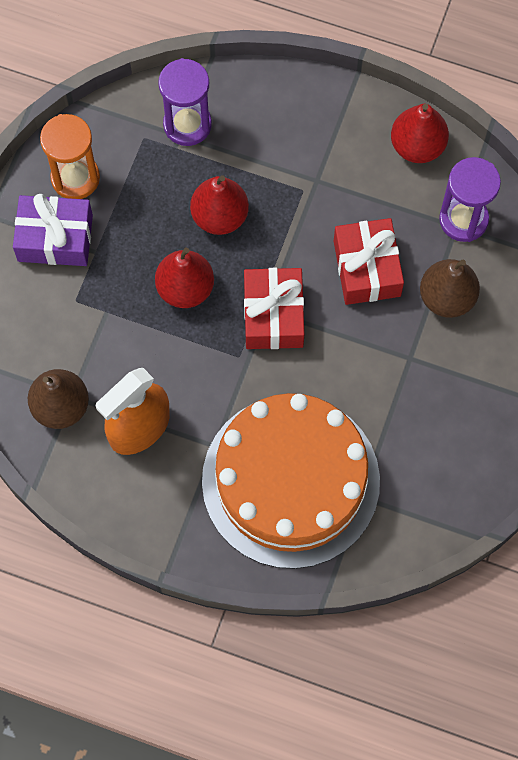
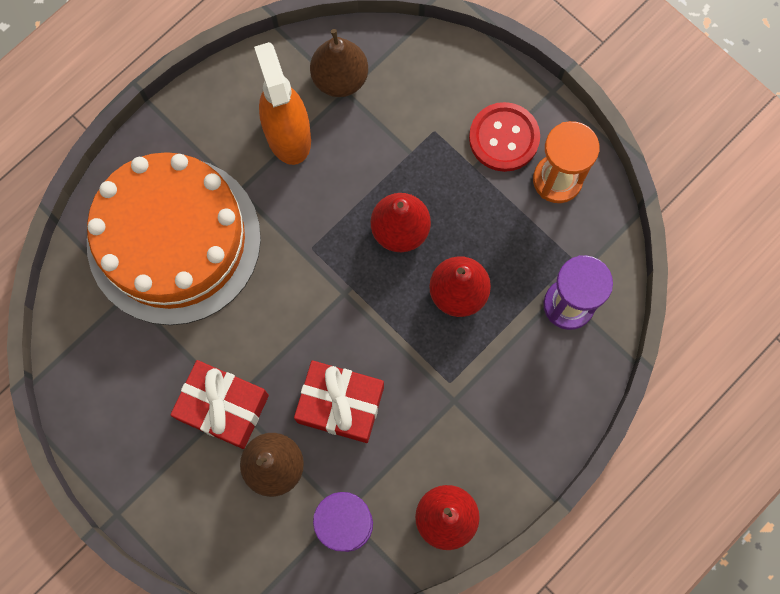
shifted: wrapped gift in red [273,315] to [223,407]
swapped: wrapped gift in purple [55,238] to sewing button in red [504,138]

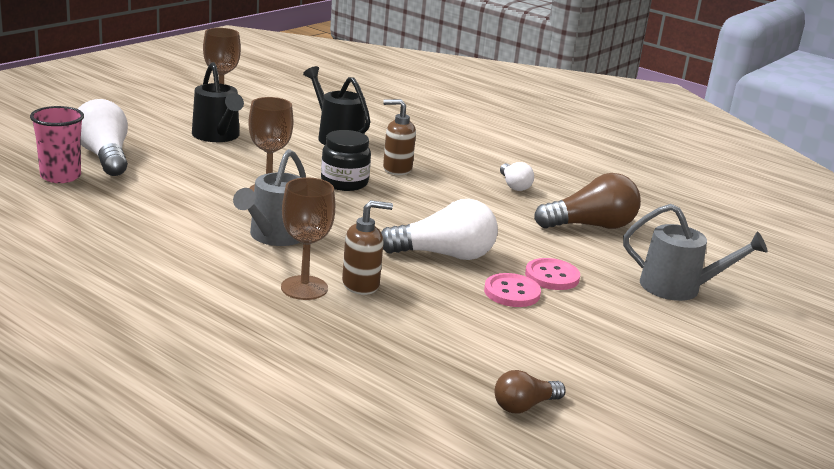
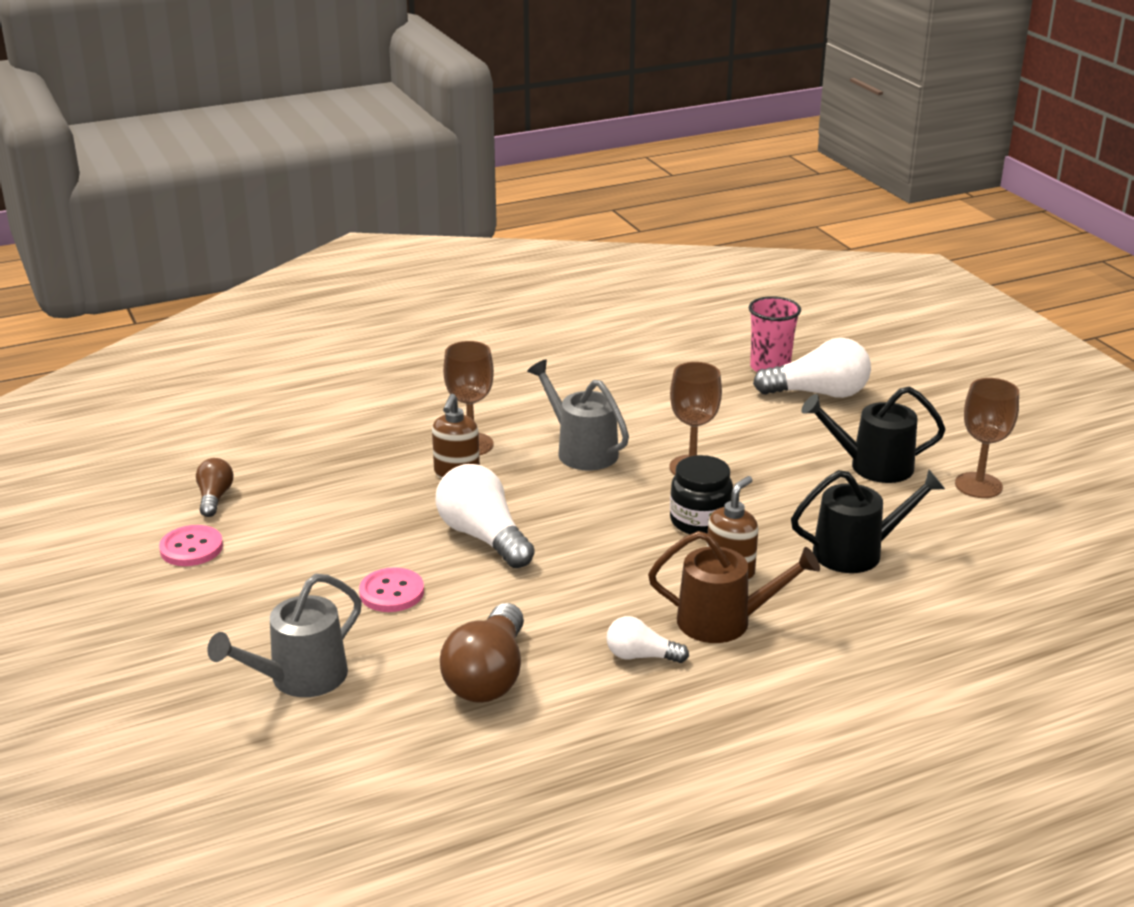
new: sprinkling can in dark brown [723,621]
shifted: sewing button in rosy [512,292] to [191,548]
rotated: light bulb in white [444,255] = [483,537] 120 degrees clockwise

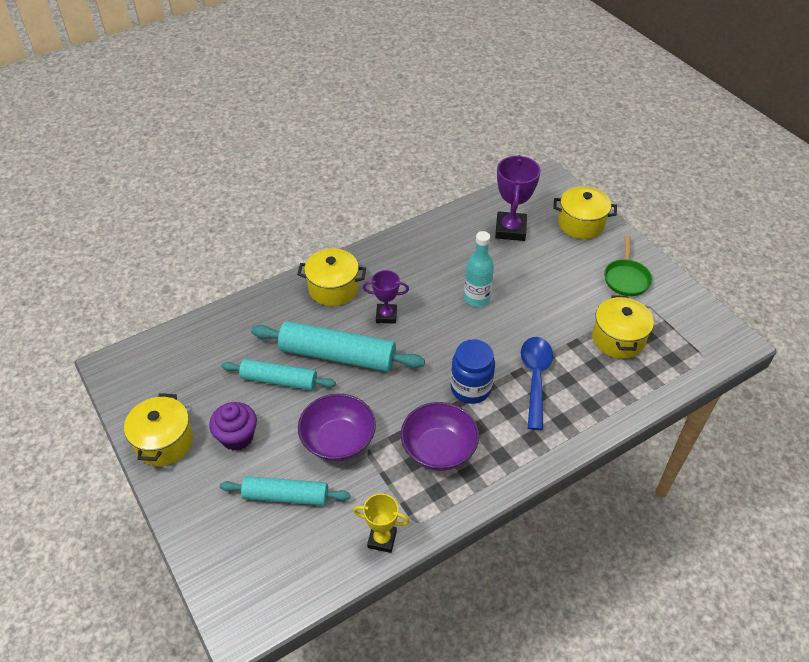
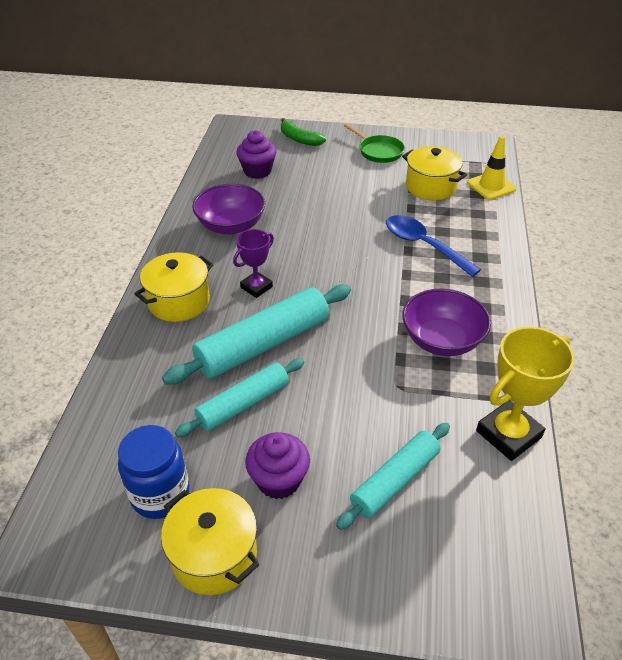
gone: bottle in turquoise [476,298]
new: safety cone in yellow [491,186]
shifted: serving bowl in purple [338,440] to [231,225]; preserve jar in blue [470,388] to [160,494]
swapped: trophy in purple [510,230] to muffin in purple [257,171]; cooking pot in yellow [581,224] to toy banana in emerald [299,139]
scaled: trophy in yellow [382,539] = [508,434] x1.63

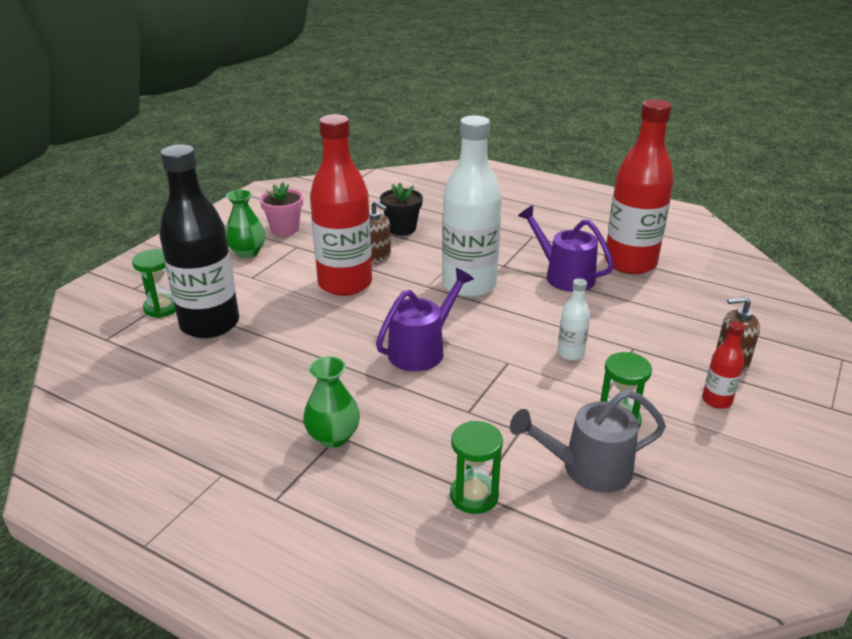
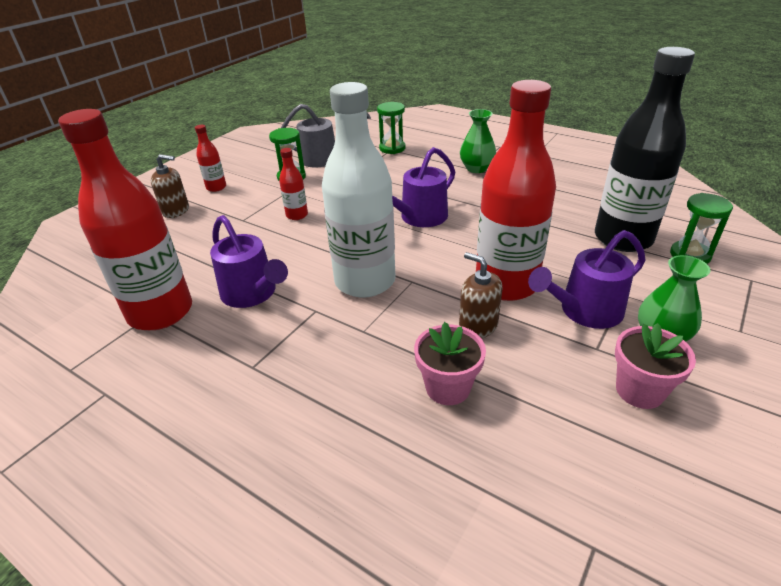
new: sprinkling can in purple [584,311]
repainted: potted plant in jet-black [401,229] to potted plant in rosy [448,387]; bottle in white [570,354] to bottle in red [297,215]

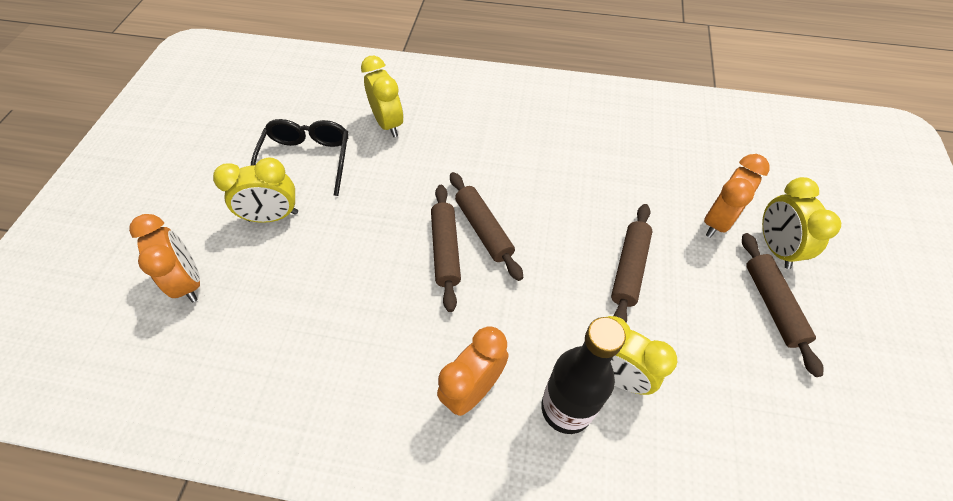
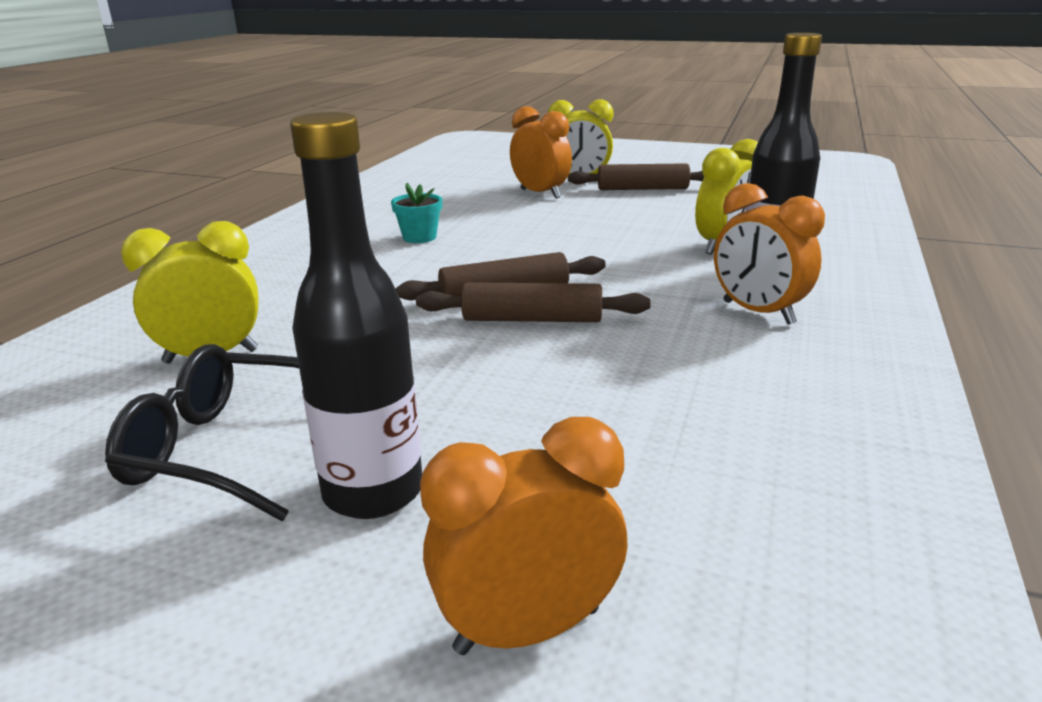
gone: rolling pin in dark brown [629,269]
new: potted plant in turquoise [419,237]
swapped: clock in yellow [273,216] to bottle in jet-black [373,492]

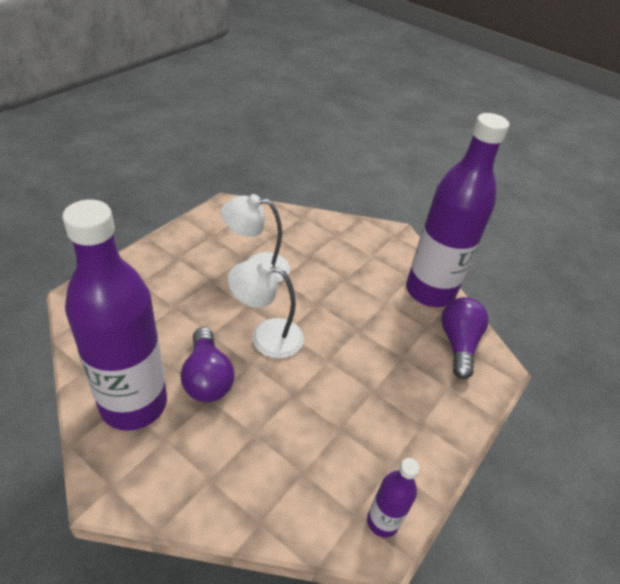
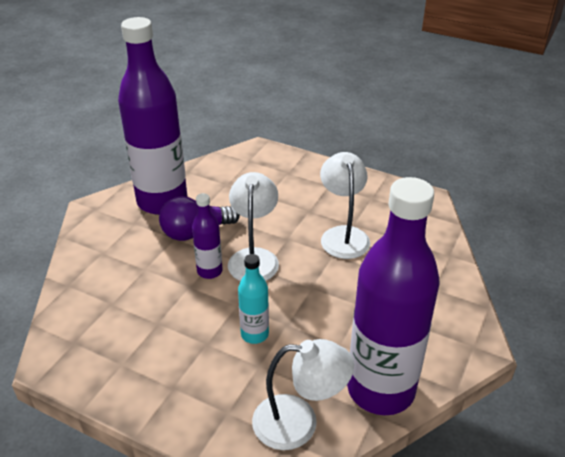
new: bottle in turquoise [254,334]
shifted: bottle in purple [382,521] to [209,271]
swapped: light bulb in purple [458,343] to desk lamp in white [299,423]

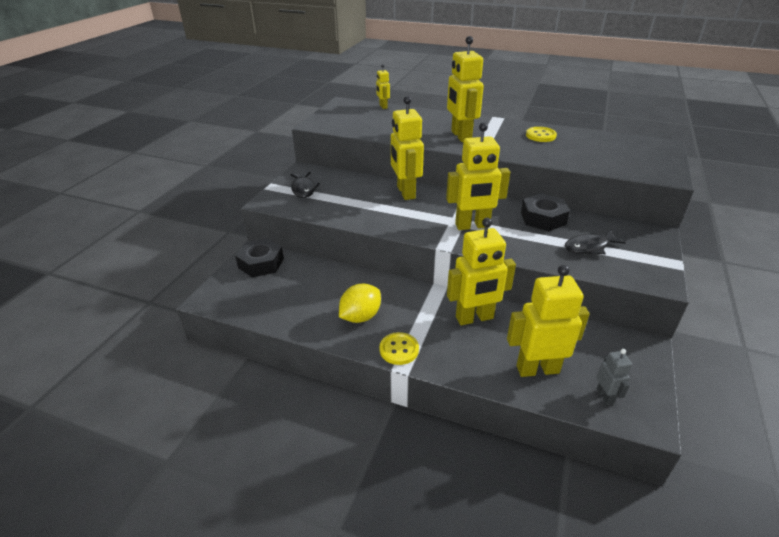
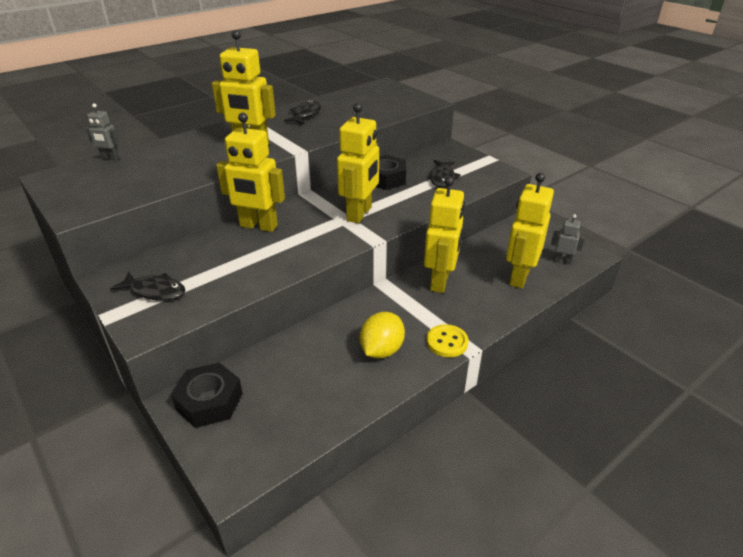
swapped: sewing button in yellow [540,135] to fish figure in jet-black [306,114]
repainted: robot in yellow [383,106] to robot in gray [110,158]
rotated: lemon in yellow [360,316] = [381,350] 45 degrees clockwise

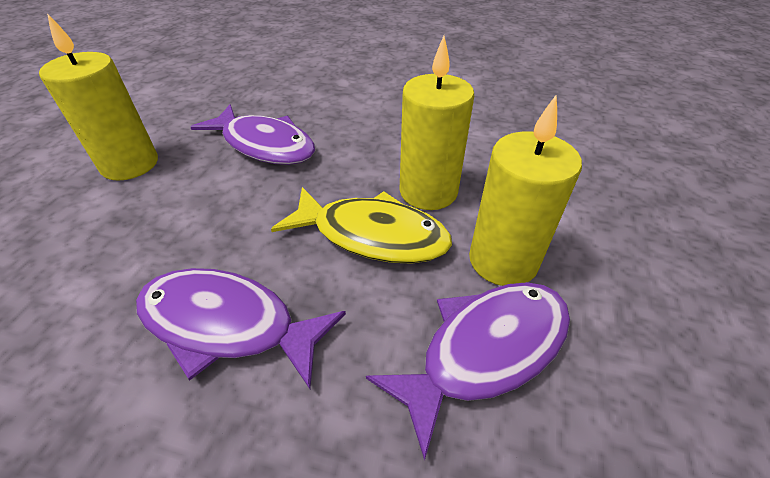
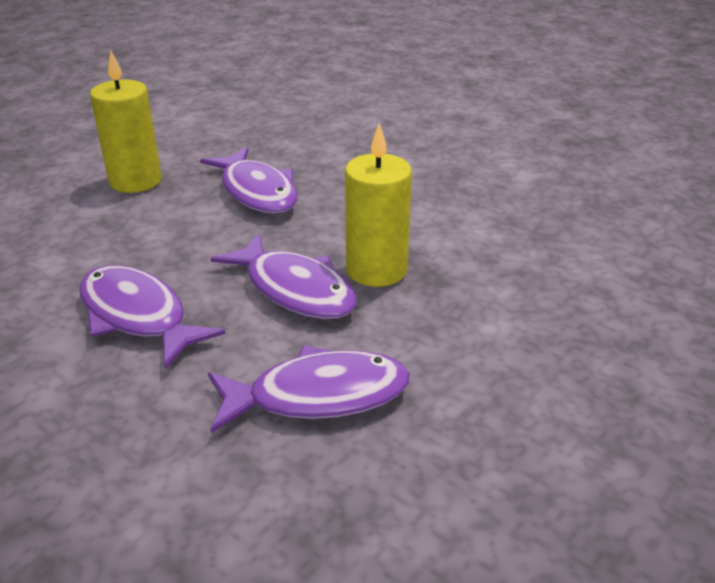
gone: pillar candle in yellow [503,260]
repainted: fish figure in yellow [372,235] to fish figure in purple [295,289]

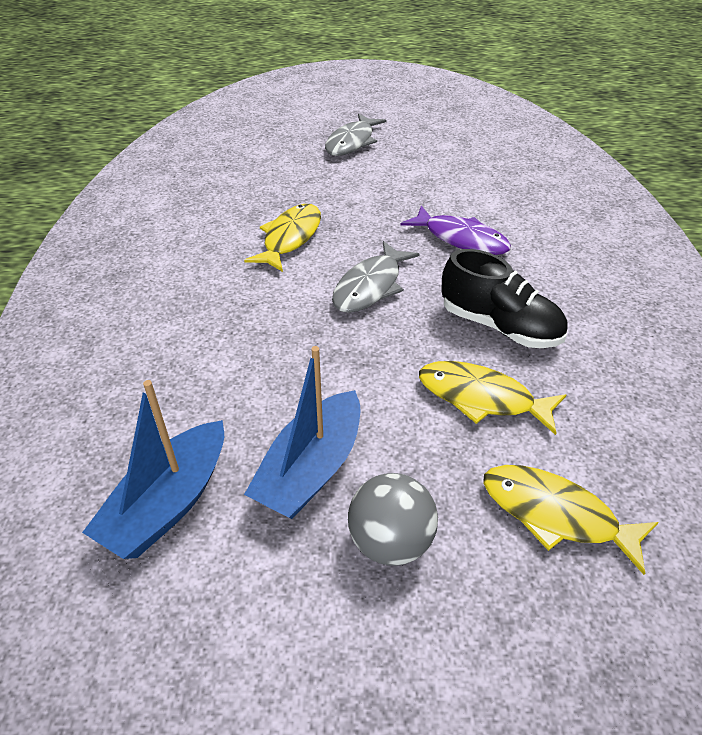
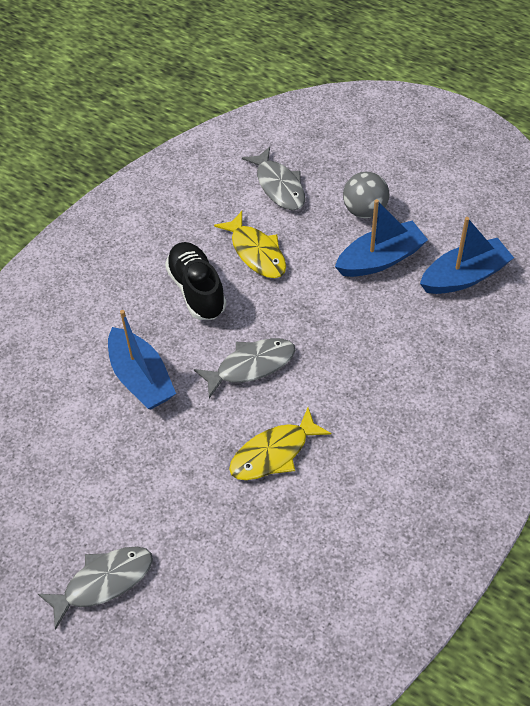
swapped: fish figure in purple [461,239] to toy boat in blue [141,378]
repainted: fish figure in yellow [555,514] to fish figure in gray [279,186]

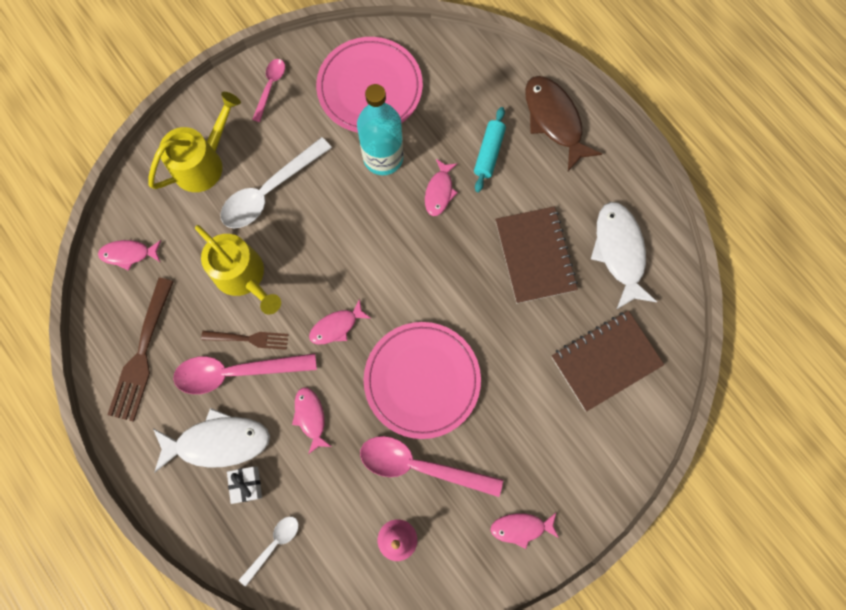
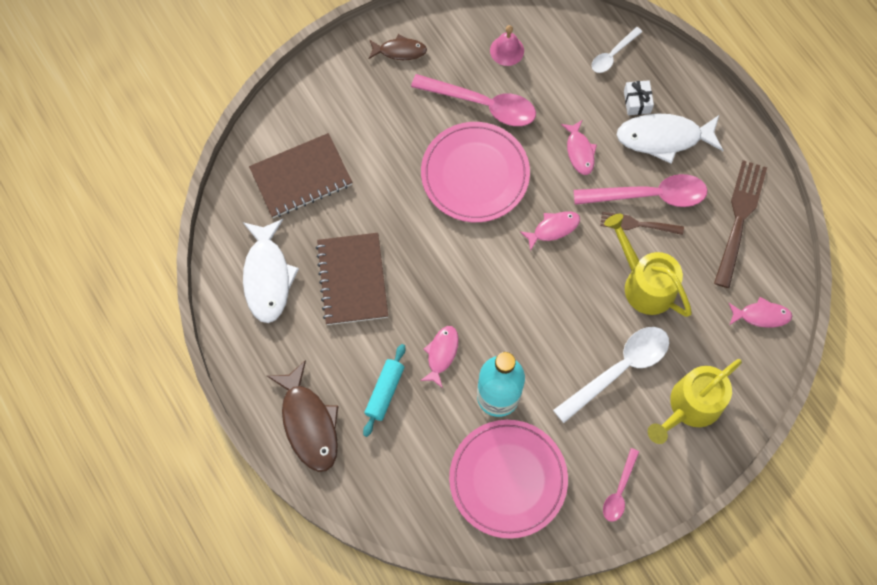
repainted: fish figure in rosy [521,528] to fish figure in dark brown [399,51]

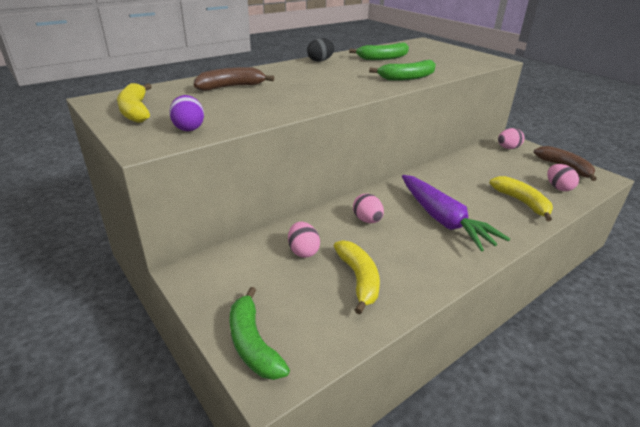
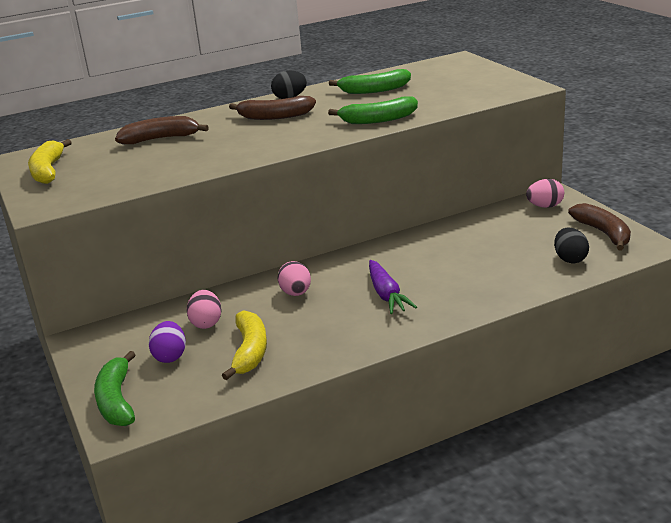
gone: toy banana in yellow [521,202]
new: toy banana in dark brown [275,116]
shifted: toy egg in purple [189,128] to [170,356]
repainted: toy egg in rosy [558,188] to toy egg in jet-black [570,259]
scaled: root vegetable in purple [443,220] = [386,294] x0.63

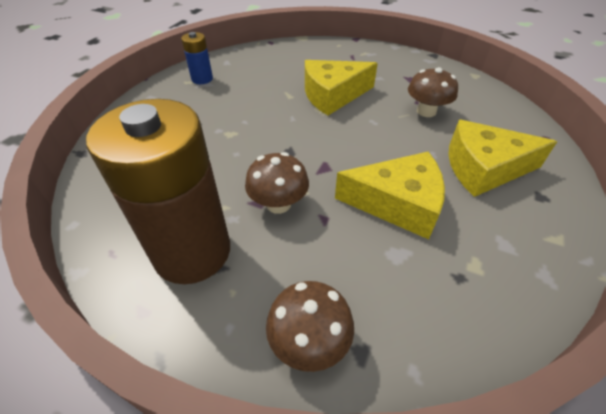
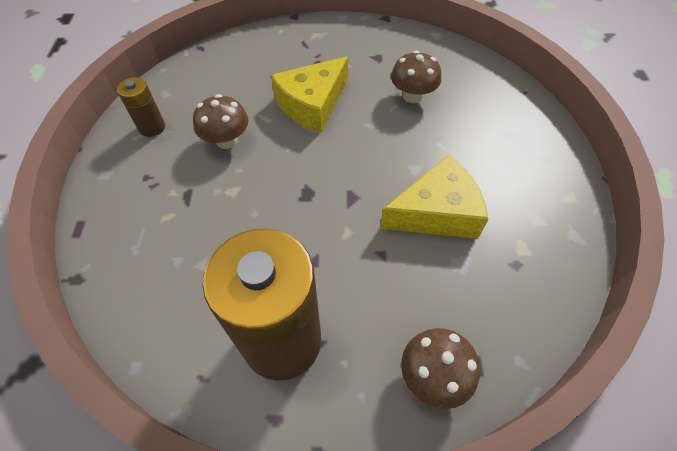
gone: cheese wedge in yellow [484,168]
shifted: mushroom in dark brown [278,204] to [226,140]
repainted: battery in blue [202,79] to battery in dark brown [152,127]

